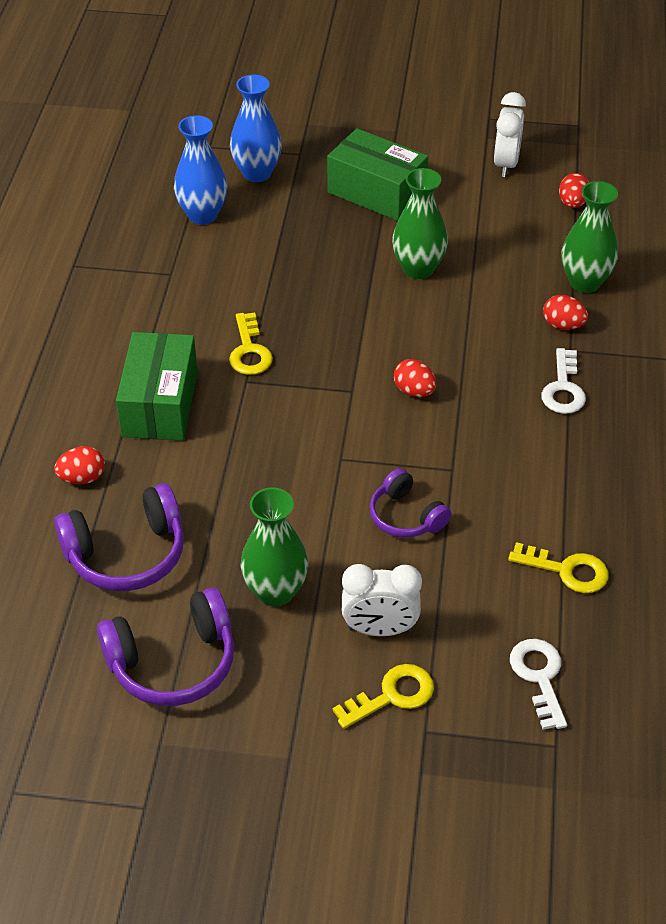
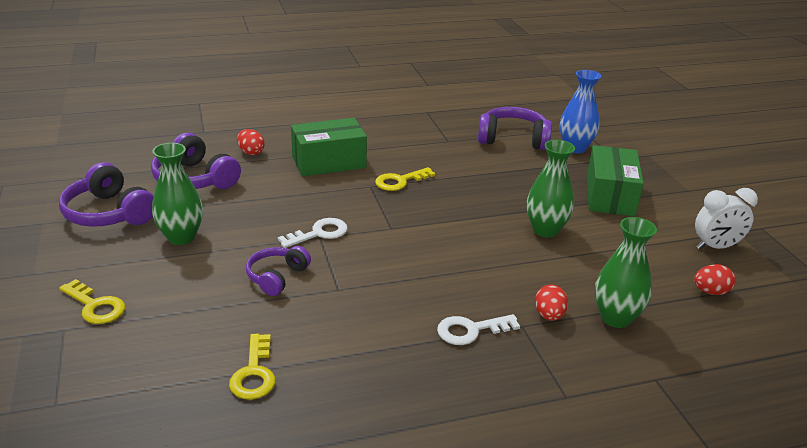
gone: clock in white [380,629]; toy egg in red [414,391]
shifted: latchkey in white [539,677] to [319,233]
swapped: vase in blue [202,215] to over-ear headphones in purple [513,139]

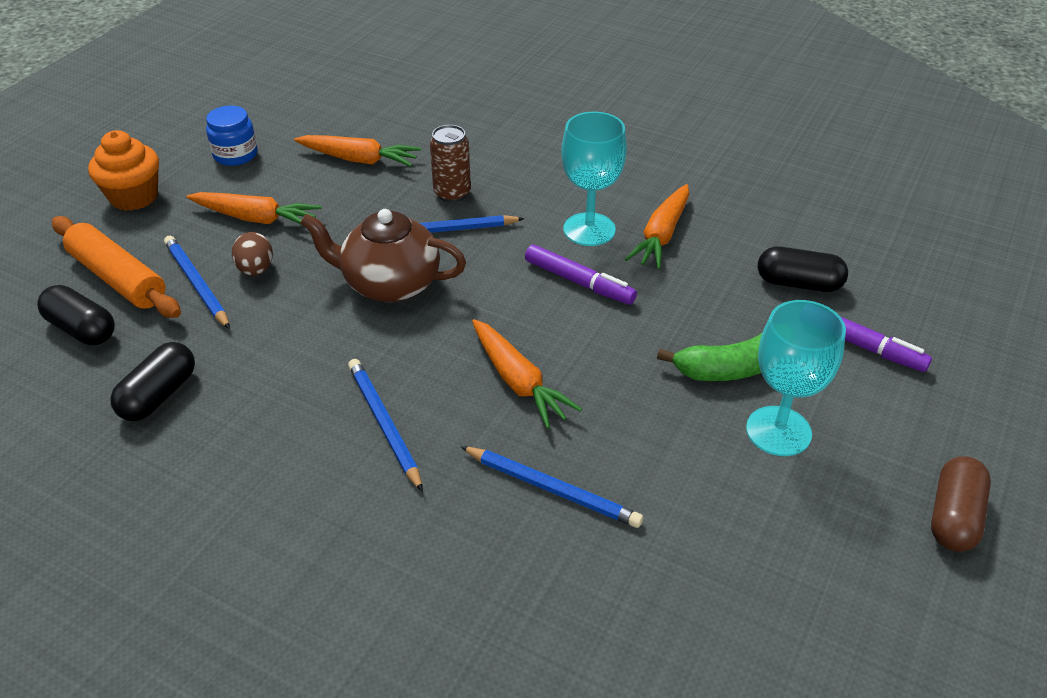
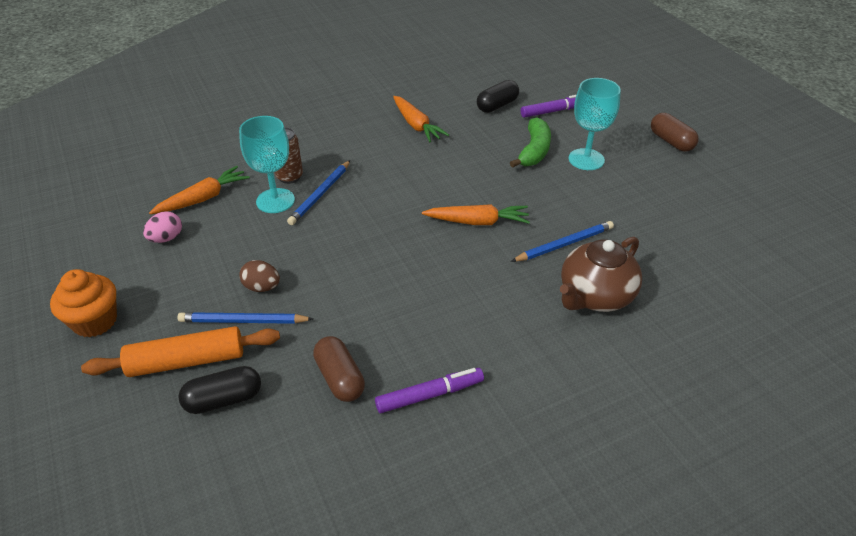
gone: root vegetable in orange [256,218]; preserve jar in blue [235,155]; lead pencil in blue [384,424]
new: toy egg in rosy [166,238]
shifted: teapot in dark brown [389,284] to [595,296]; marker pen in purple [579,282] to [430,395]; wine glass in turquoise [589,229] to [275,201]
repainted: pill shape in jet-black [159,395] to pill shape in dark brown [340,378]

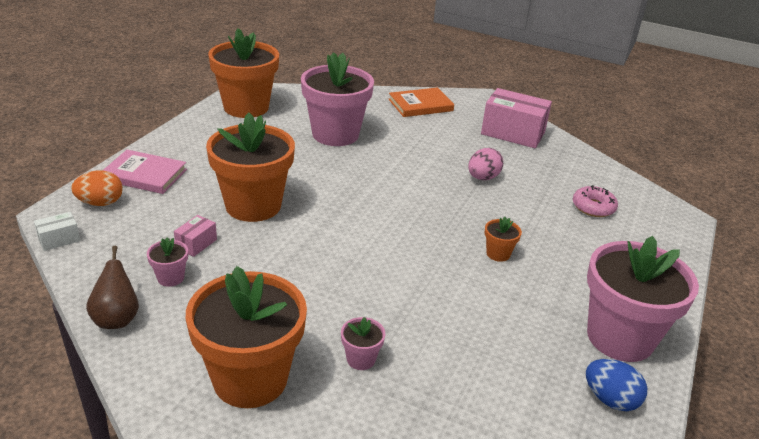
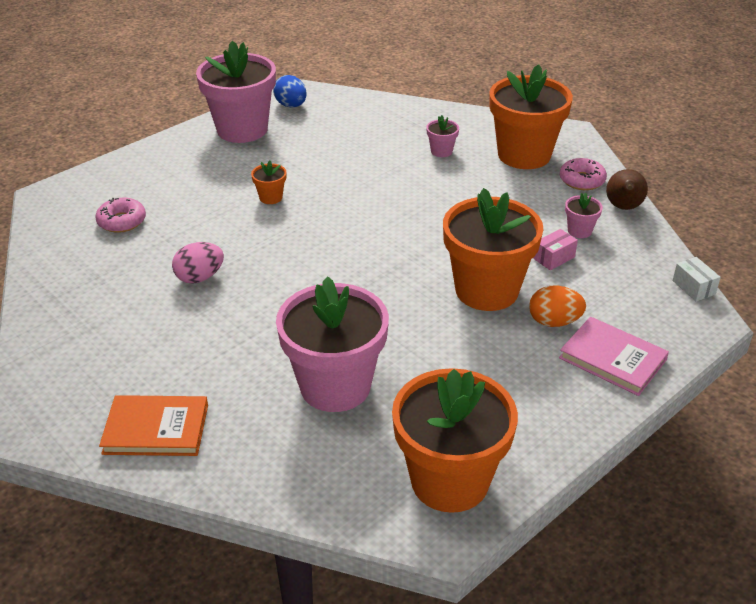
gone: package in rosy [513,133]
new: glazed donut in rosy [582,180]
shifted: toy egg in orange [100,203] to [554,322]
rotated: package in white [59,239] = [693,287] 75 degrees clockwise

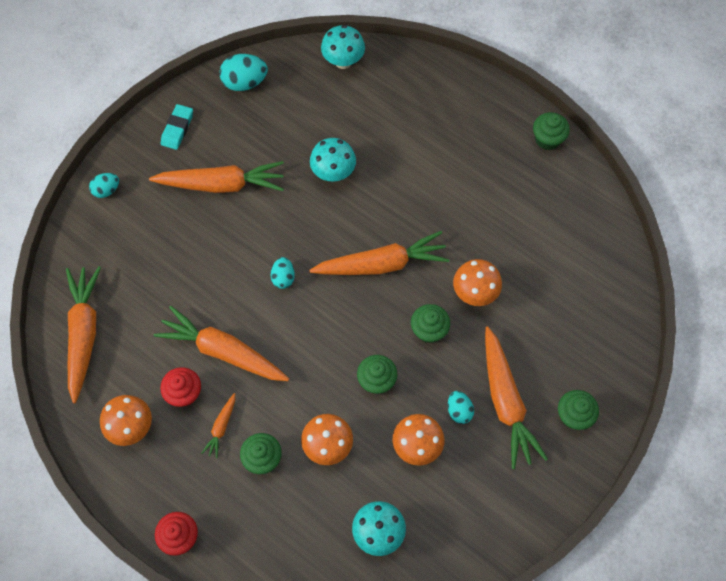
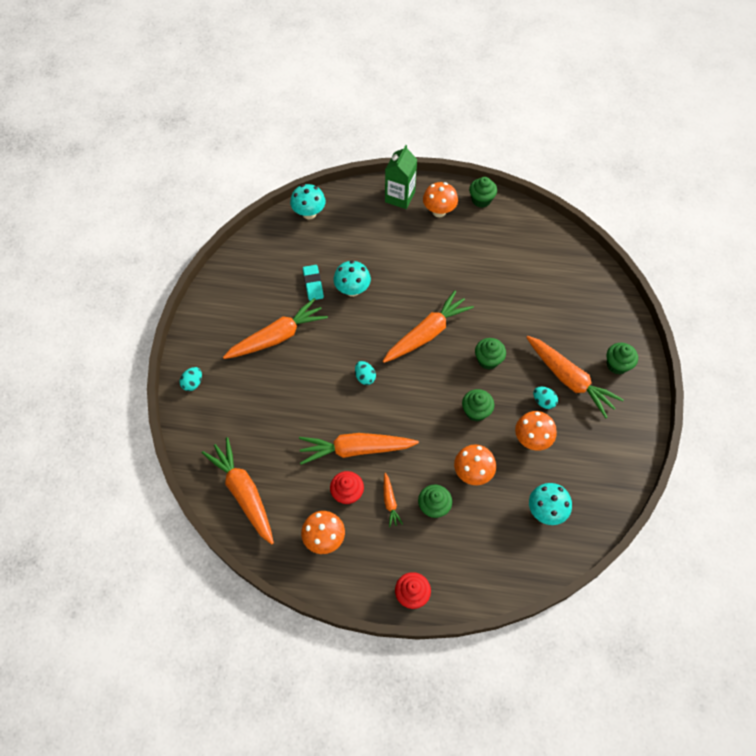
gone: toy egg in turquoise [245,82]
new: carton in emerald [400,197]
shifted: pencil eraser in turquoise [177,129] to [313,284]; mushroom in orange [474,293] to [439,211]

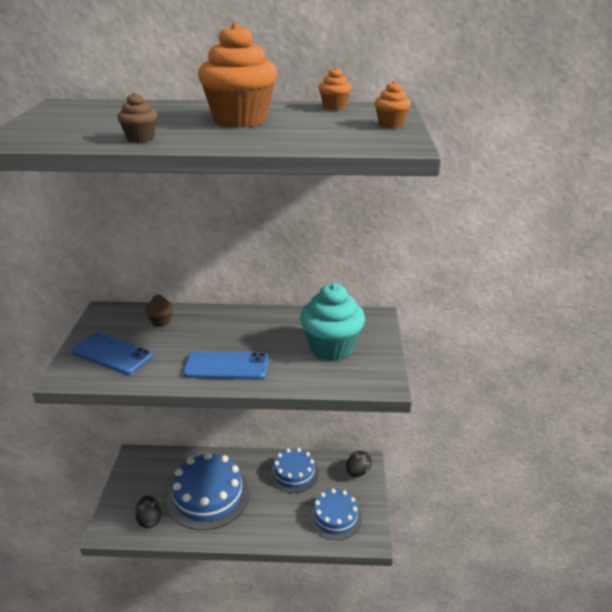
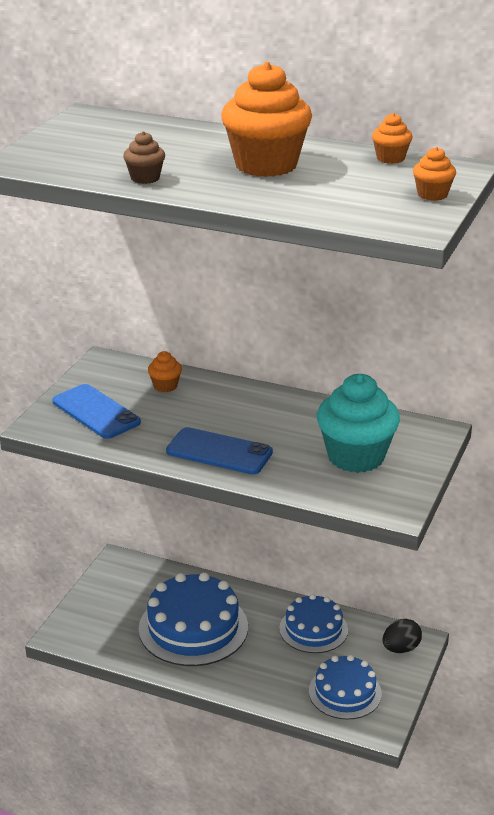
gone: toy egg in jet-black [150,520]
repainted: muffin in dark brown [161,322] to muffin in orange [165,386]

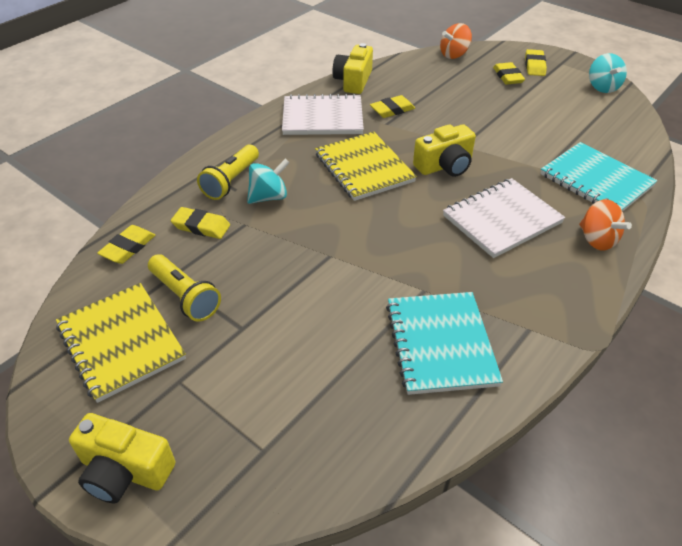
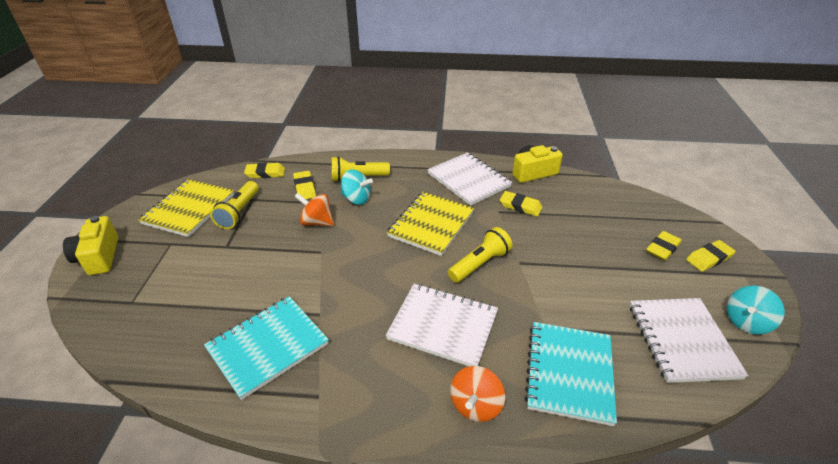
new: notepad in white [682,340]
shifted: spinning top in orange [454,55] to [317,222]
swapped: compact camera in yellow [445,165] to flashlight in yellow [480,264]

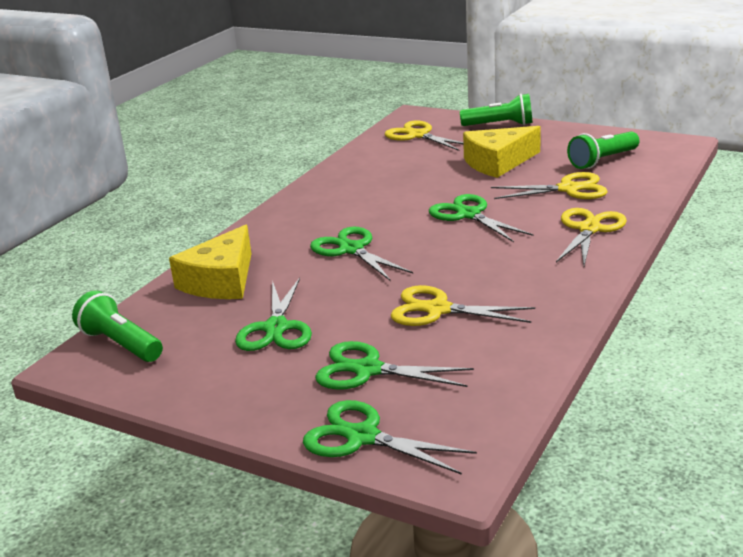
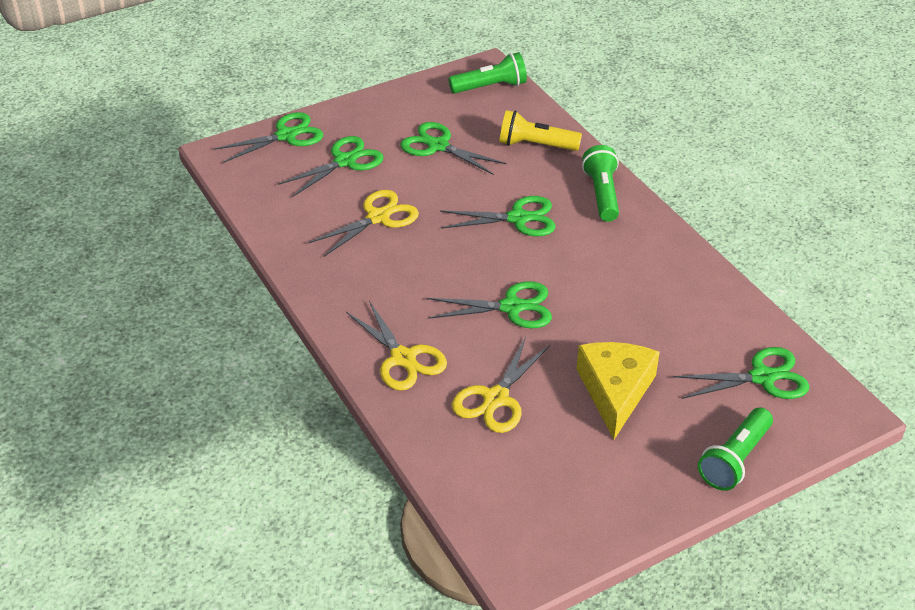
shifted: flashlight in emerald [602,161] to [602,194]
swapped: cheese wedge in yellow [221,281] to flashlight in yellow [535,145]
repainted: pair of scissors in yellow [418,135] to pair of scissors in emerald [762,377]

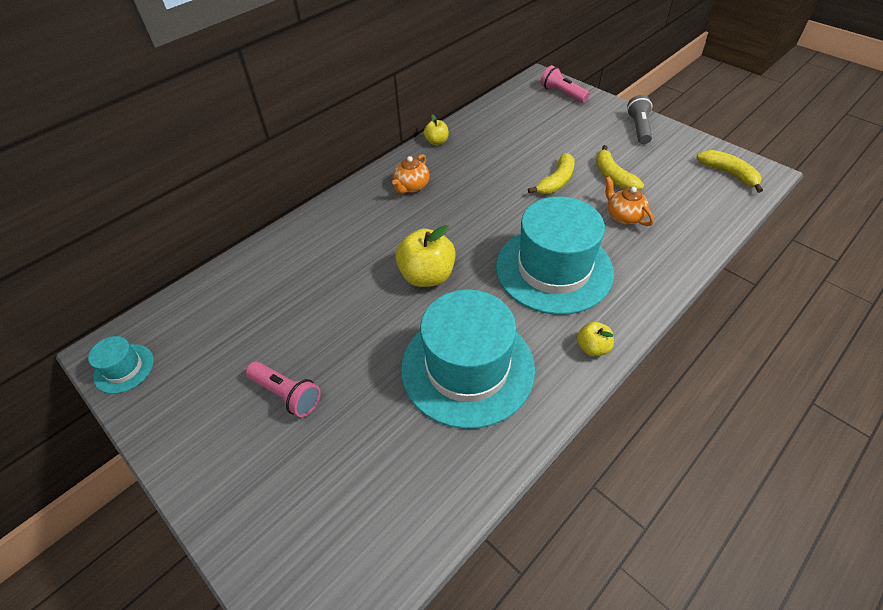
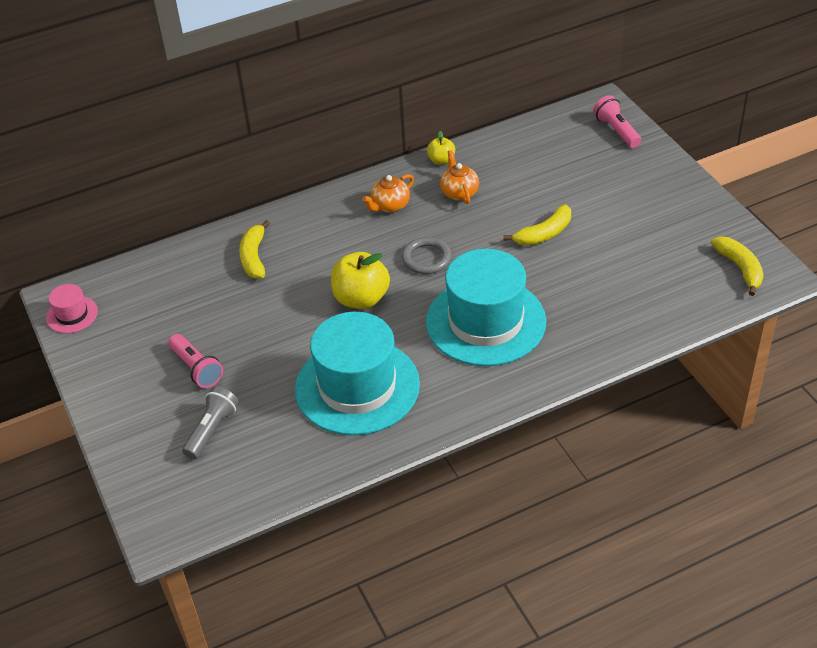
gone: apple fruit in yellow [592,348]
new: hoop in gray [426,258]
shifted: toy banana in yellow [613,176] to [254,257]; teapot in orange [623,216] to [459,192]; flashlight in gray [638,128] to [212,430]
repainted: top hat in turquoise [124,368] to top hat in rosy [72,314]

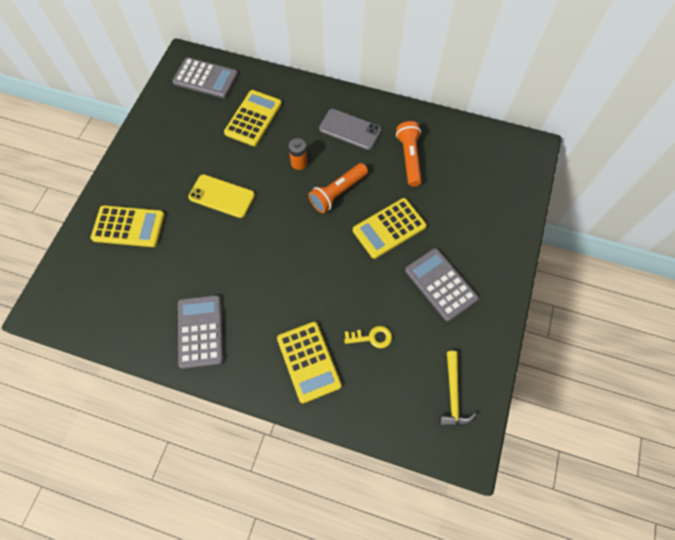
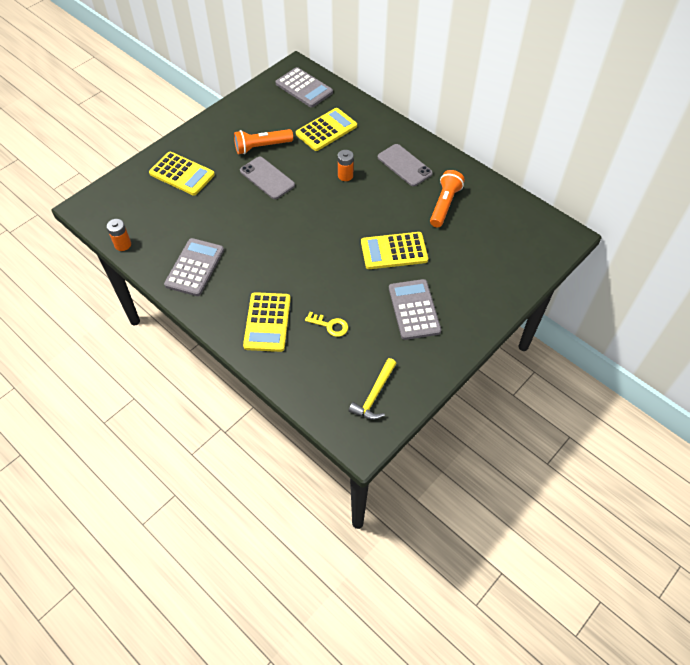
new: battery in orange [123,245]
shifted: flashlight in orange [337,193] to [262,147]
repainted: phone in yellow [221,196] to phone in gray [267,178]

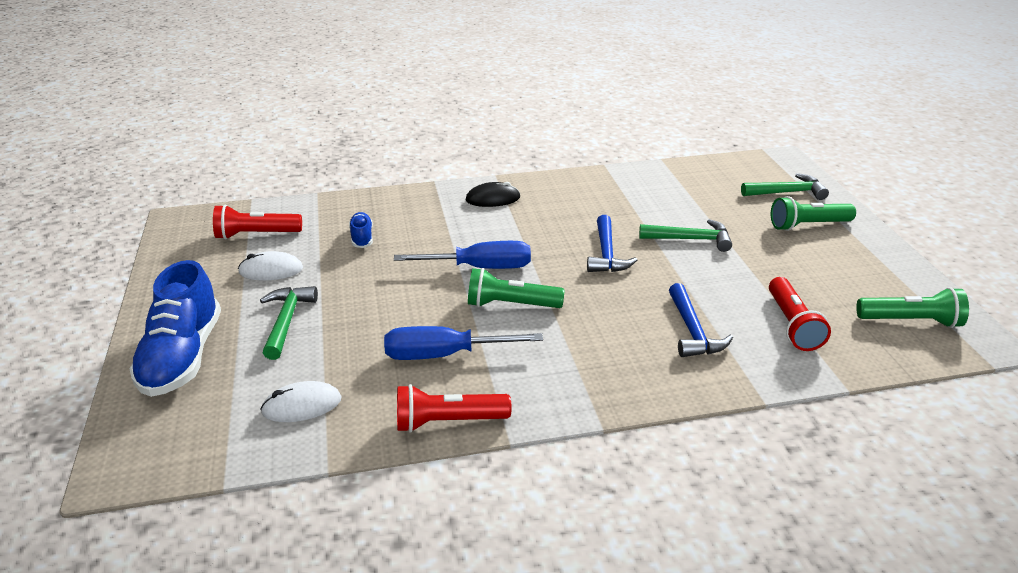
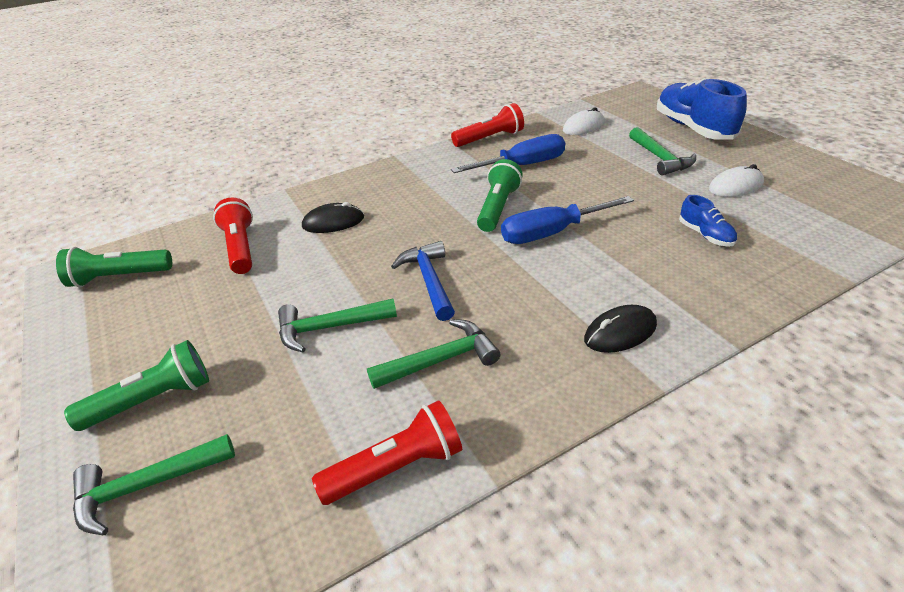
new: carpenter's hammer in emerald [441,360]
shifted: flashlight in red [256,235] to [396,467]
swapped: carpenter's hammer in blue [692,331] to computer mouse in jet-black [333,222]
rotated: flashlight in emerald [511,304] = [498,208] 60 degrees counterclockwise

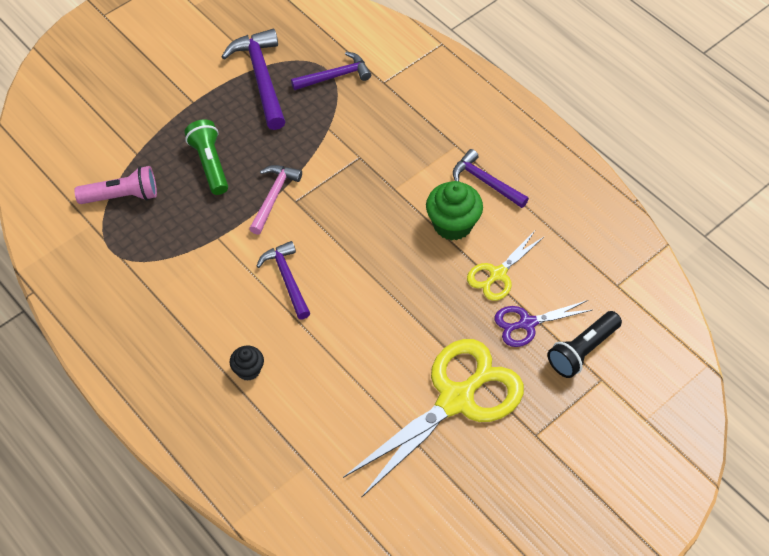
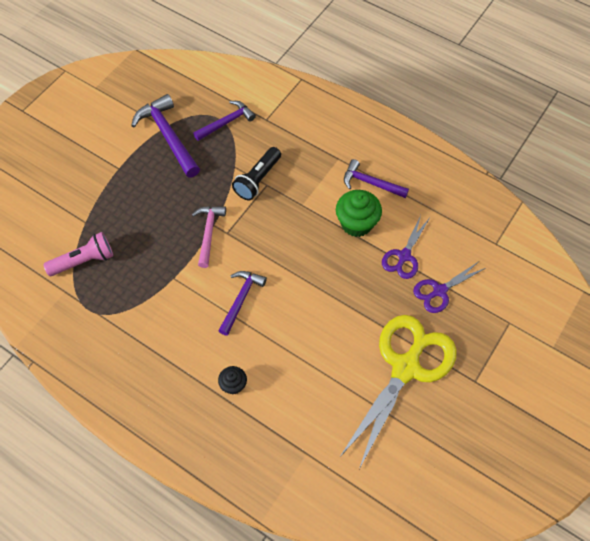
gone: flashlight in emerald [210,164]
shifted: flashlight in jet-black [582,351] to [258,180]
repainted: pair of scissors in yellow [497,274] to pair of scissors in purple [404,256]
rotated: carpenter's hammer in purple [287,279] = [241,300] 60 degrees clockwise

